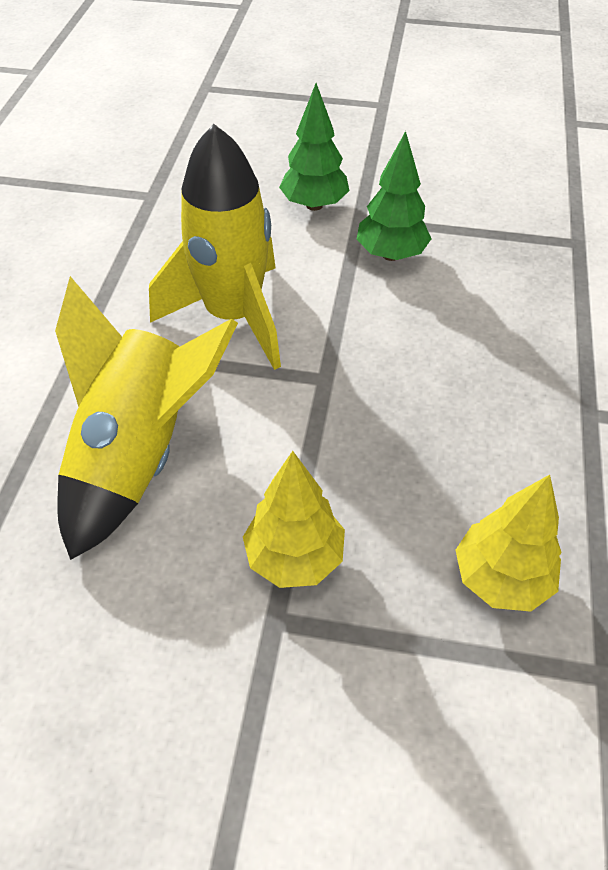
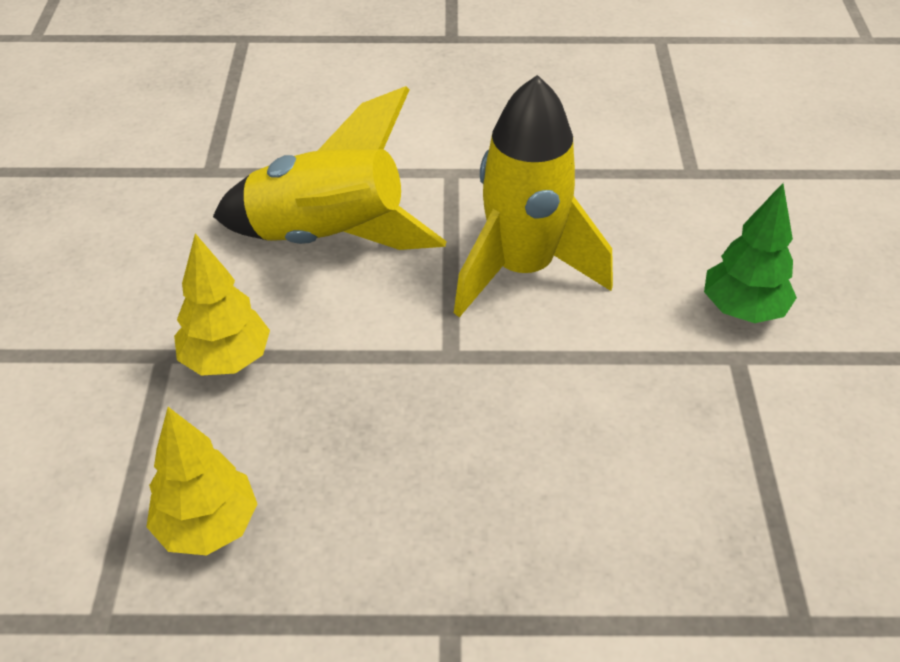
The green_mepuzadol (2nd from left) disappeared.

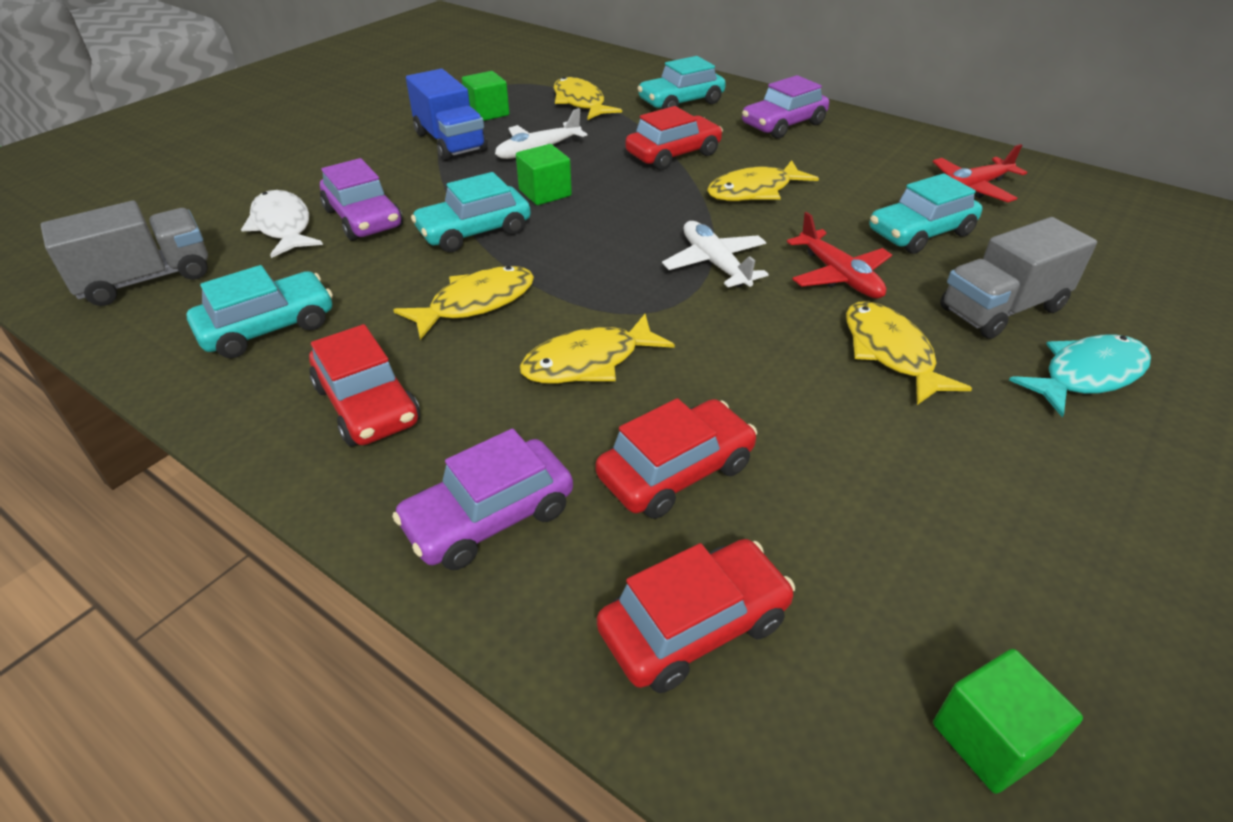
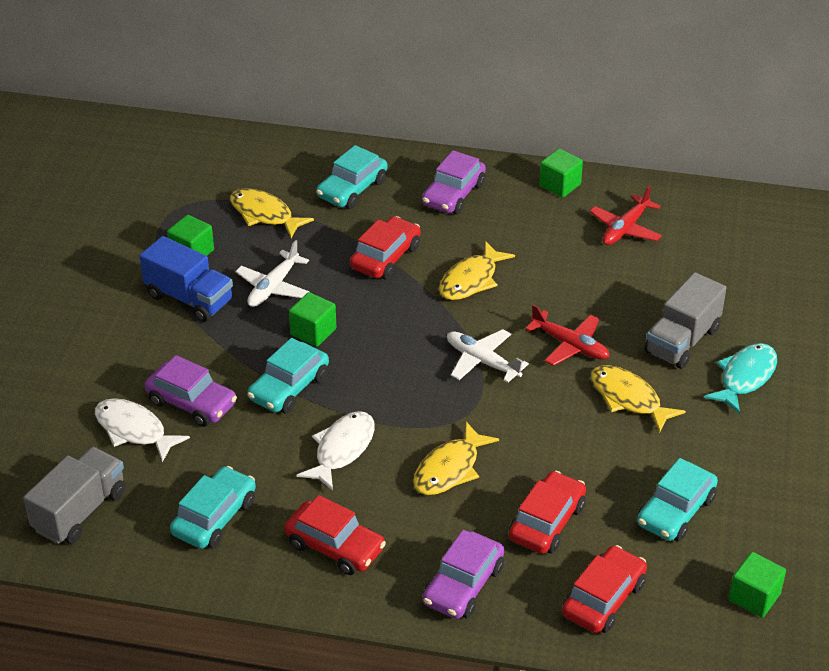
The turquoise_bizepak (4th from left) moved.
The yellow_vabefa (1st from left) became the white_vabefa (2nd from left).
The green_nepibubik (3rd from left) appeared.

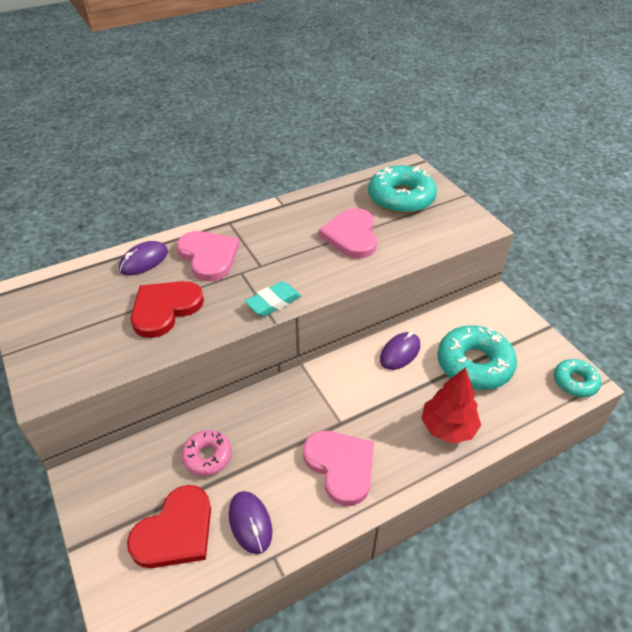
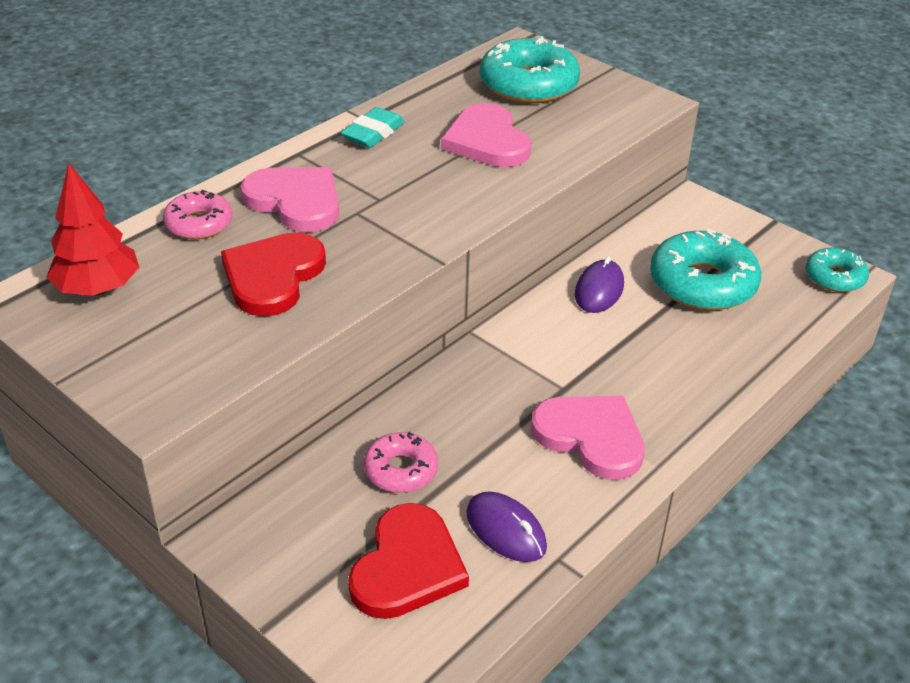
The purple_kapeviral (1st from left) was replaced by the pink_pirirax (1st from left).
The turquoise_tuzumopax moved.
The red_mepuzadol moved.

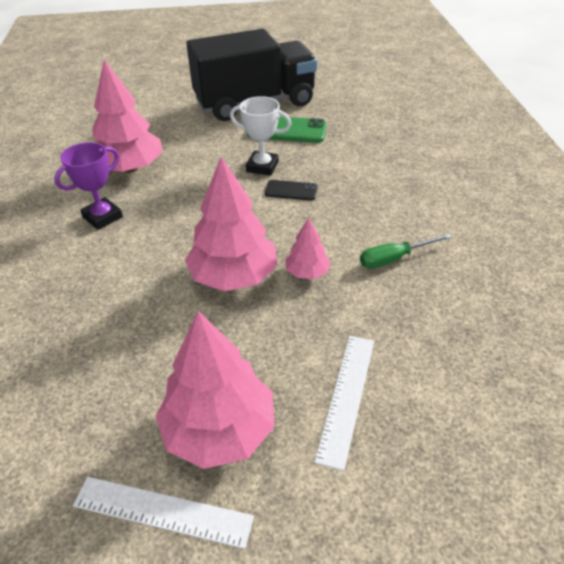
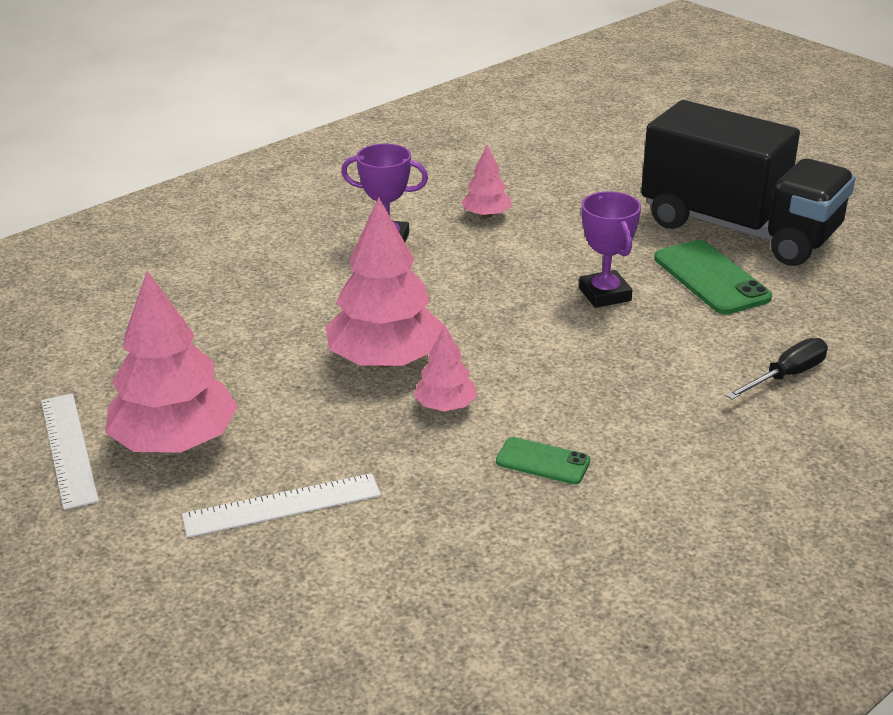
The pink_mepuzadol (1st from left in the first image) changed to 0.51 times the size.
The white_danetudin became the purple_danetudin (2nd from left).
The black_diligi disappeared.
The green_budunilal was replaced by the green_diligi (1st from left).
The black_budunilal appeared.

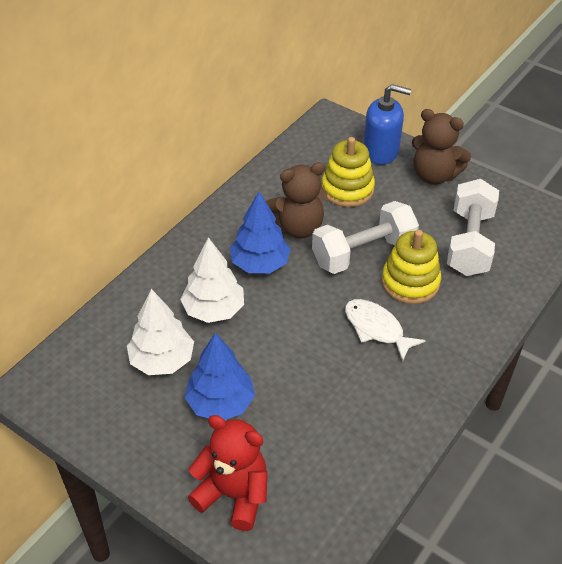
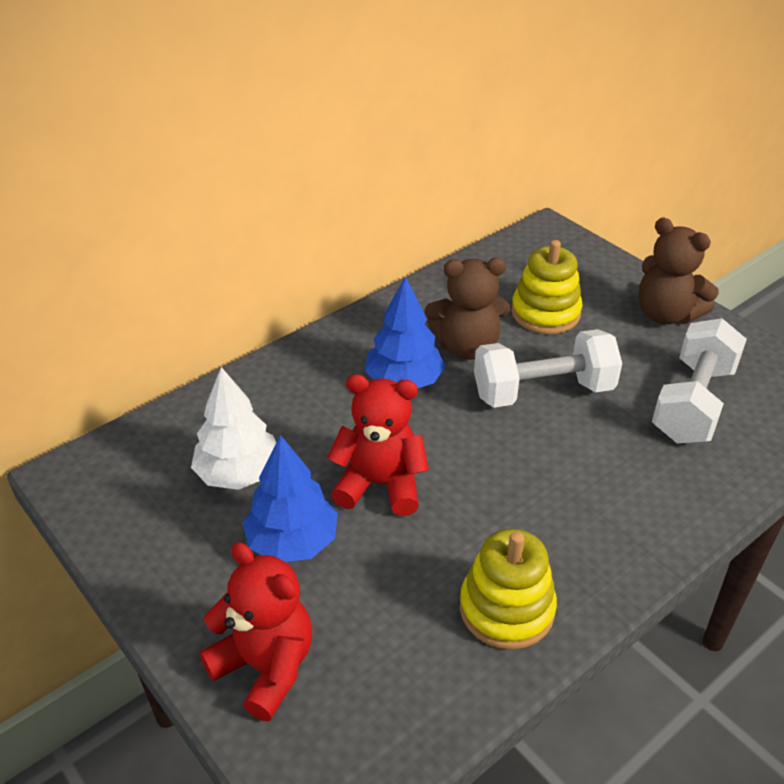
The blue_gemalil disappeared.
The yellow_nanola (2nd from left in the first image) moved.
The white_mepuzadol (2nd from left) disappeared.
The white_vabefa disappeared.
The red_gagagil (2nd from left) appeared.

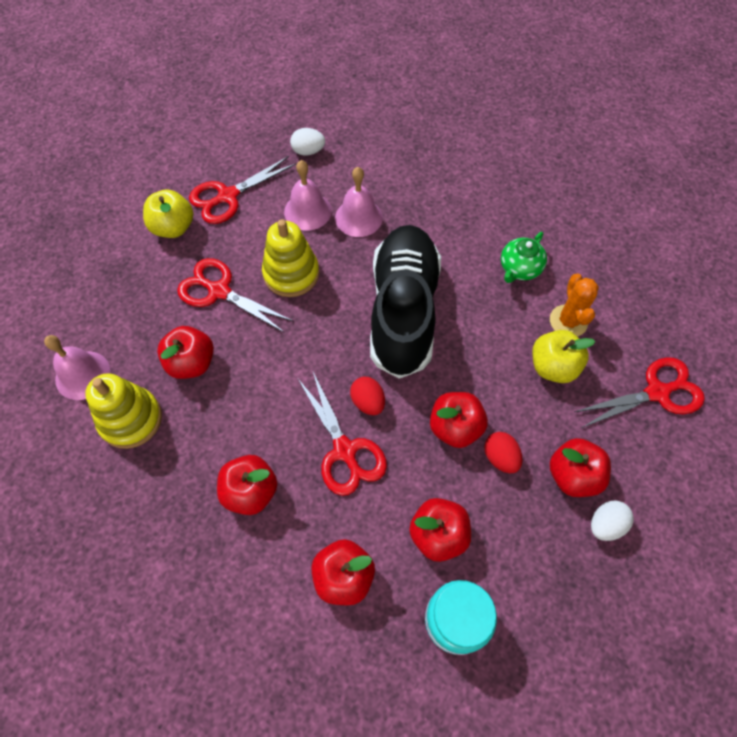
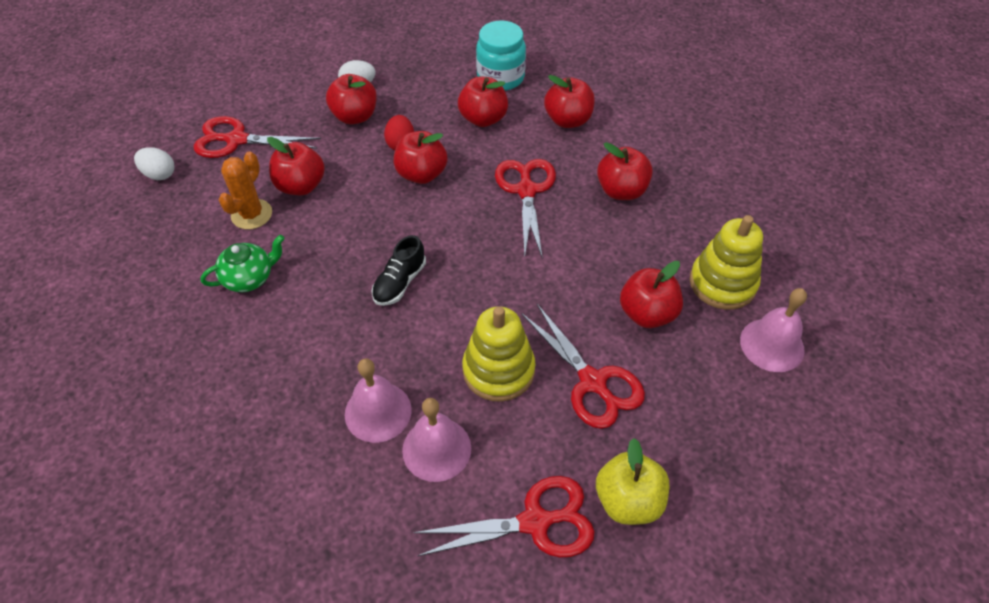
The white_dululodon (1st from left) moved.
The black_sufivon changed to 0.40 times the size.
The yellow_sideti (2nd from left) became the red_sideti (1st from left).
The red_dululodon (1st from left) disappeared.

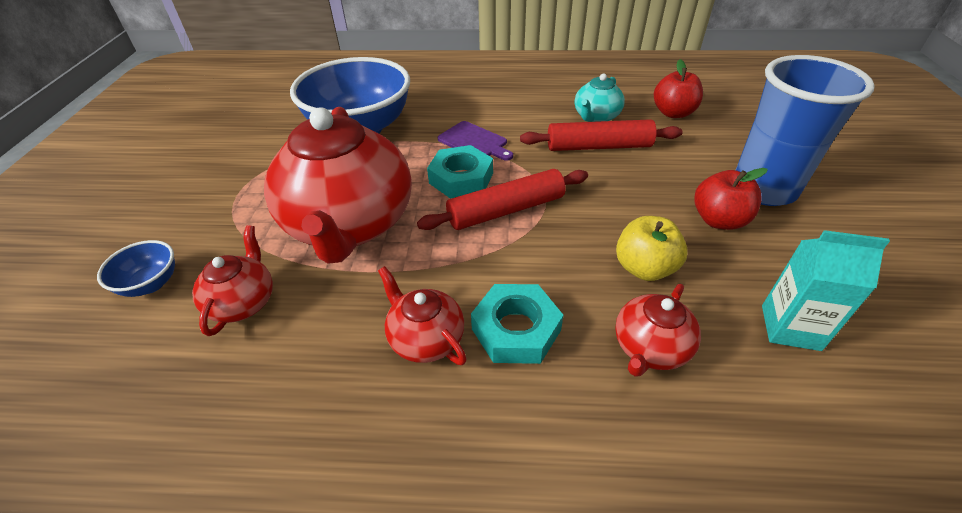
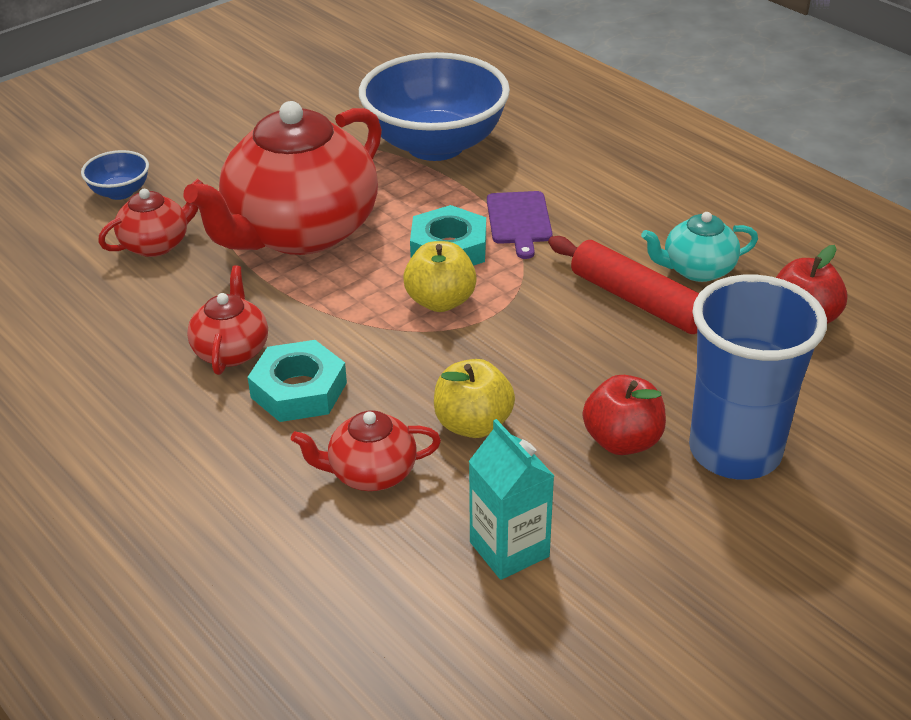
The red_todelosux (1st from left) was replaced by the yellow_sideti (1st from left).

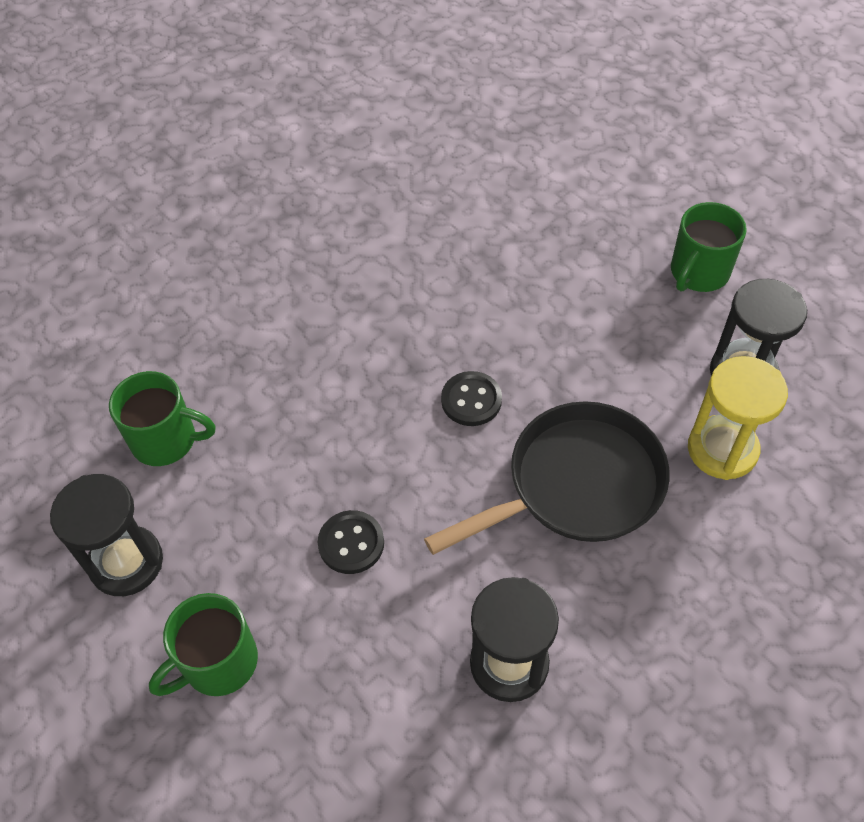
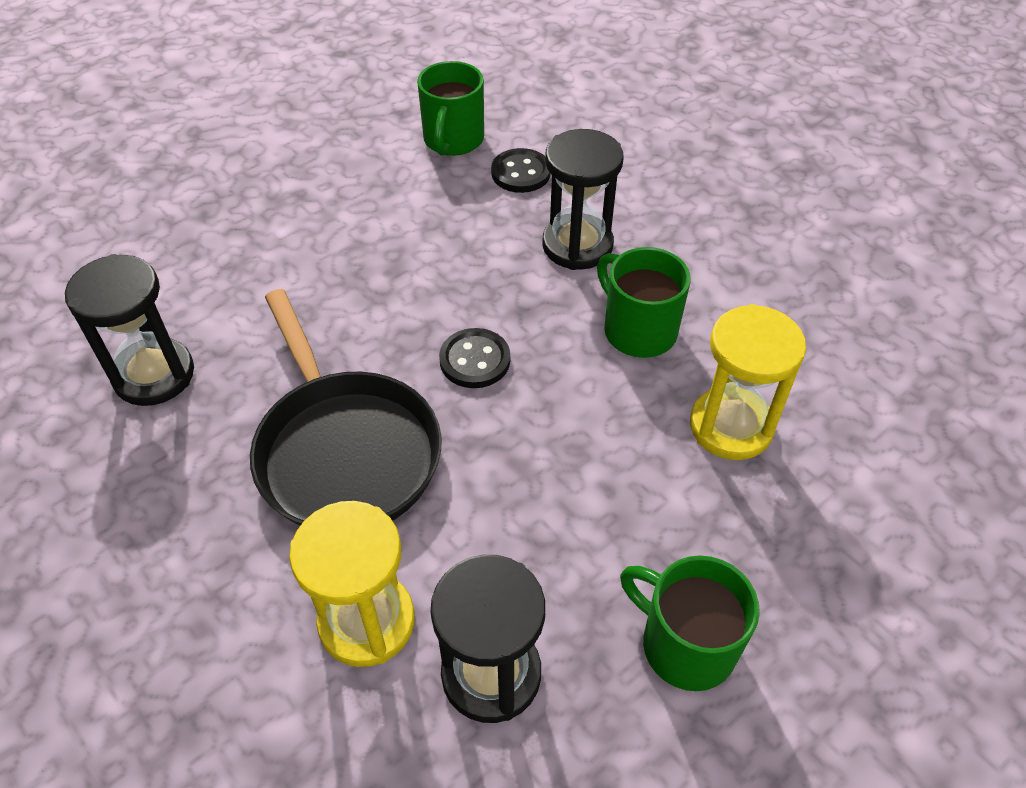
The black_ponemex (1st from left in the first image) moved.
The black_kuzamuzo (1st from left in the first image) moved.
The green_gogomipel (2nd from left) moved.
The yellow_ponemex (2nd from left) appeared.

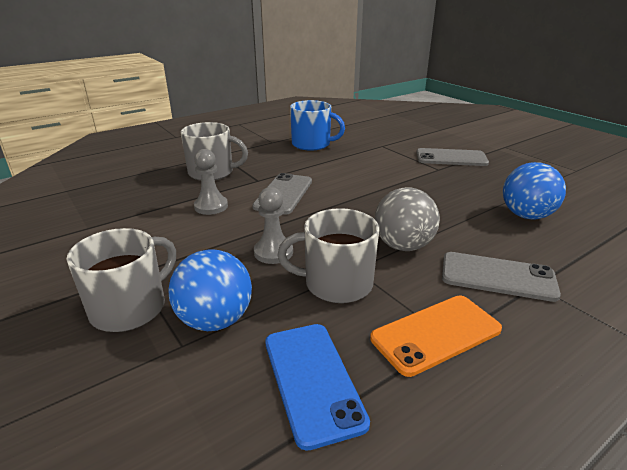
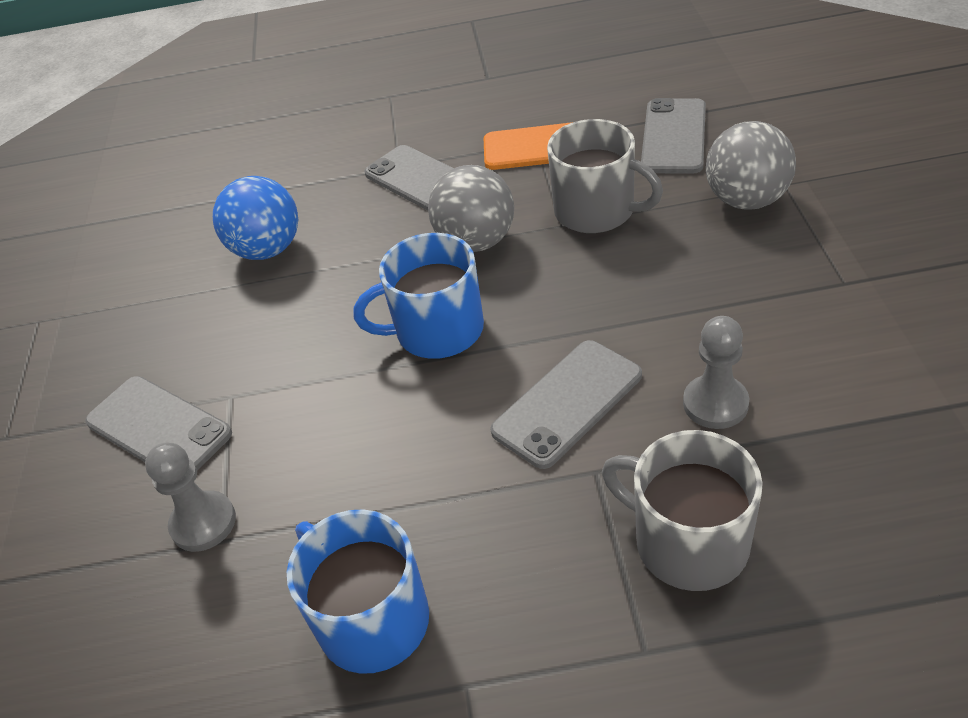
The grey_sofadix (2nd from left in the first image) moved.
The grey_gogomipel (1st from left) disappeared.
The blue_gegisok (1st from left) became the grey_gegisok (2nd from left).
The blue_diligi became the grey_diligi (4th from left).
The blue_gogomipel (2nd from left) appeared.

